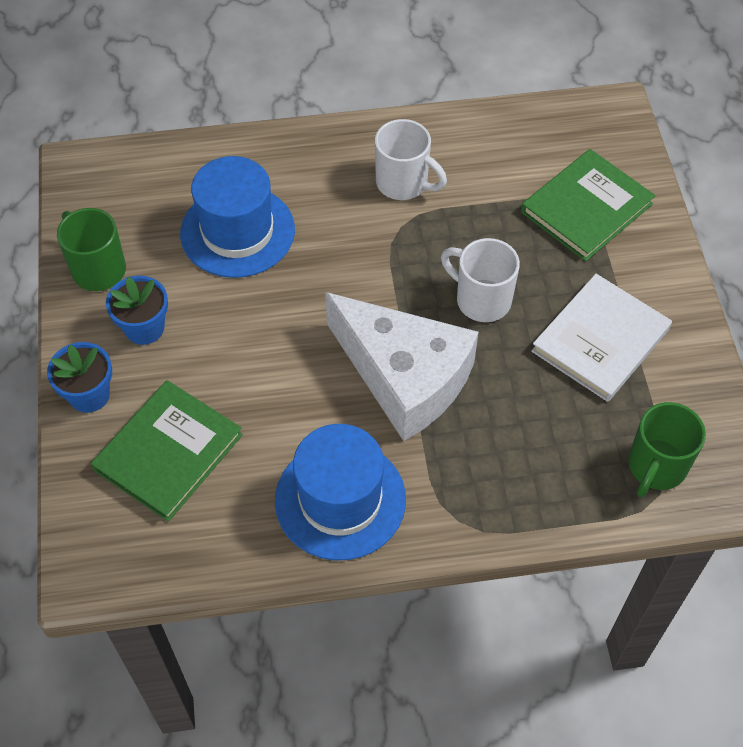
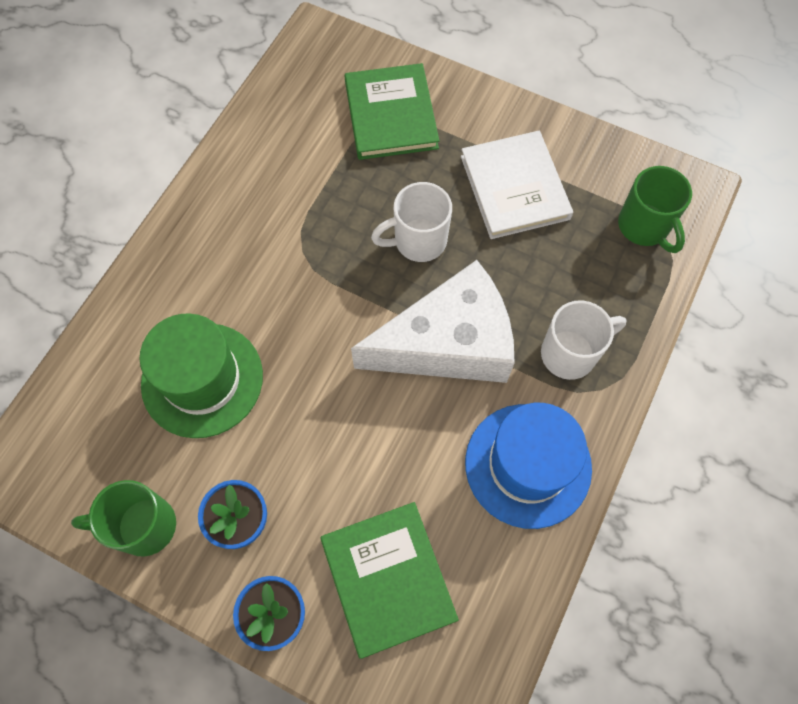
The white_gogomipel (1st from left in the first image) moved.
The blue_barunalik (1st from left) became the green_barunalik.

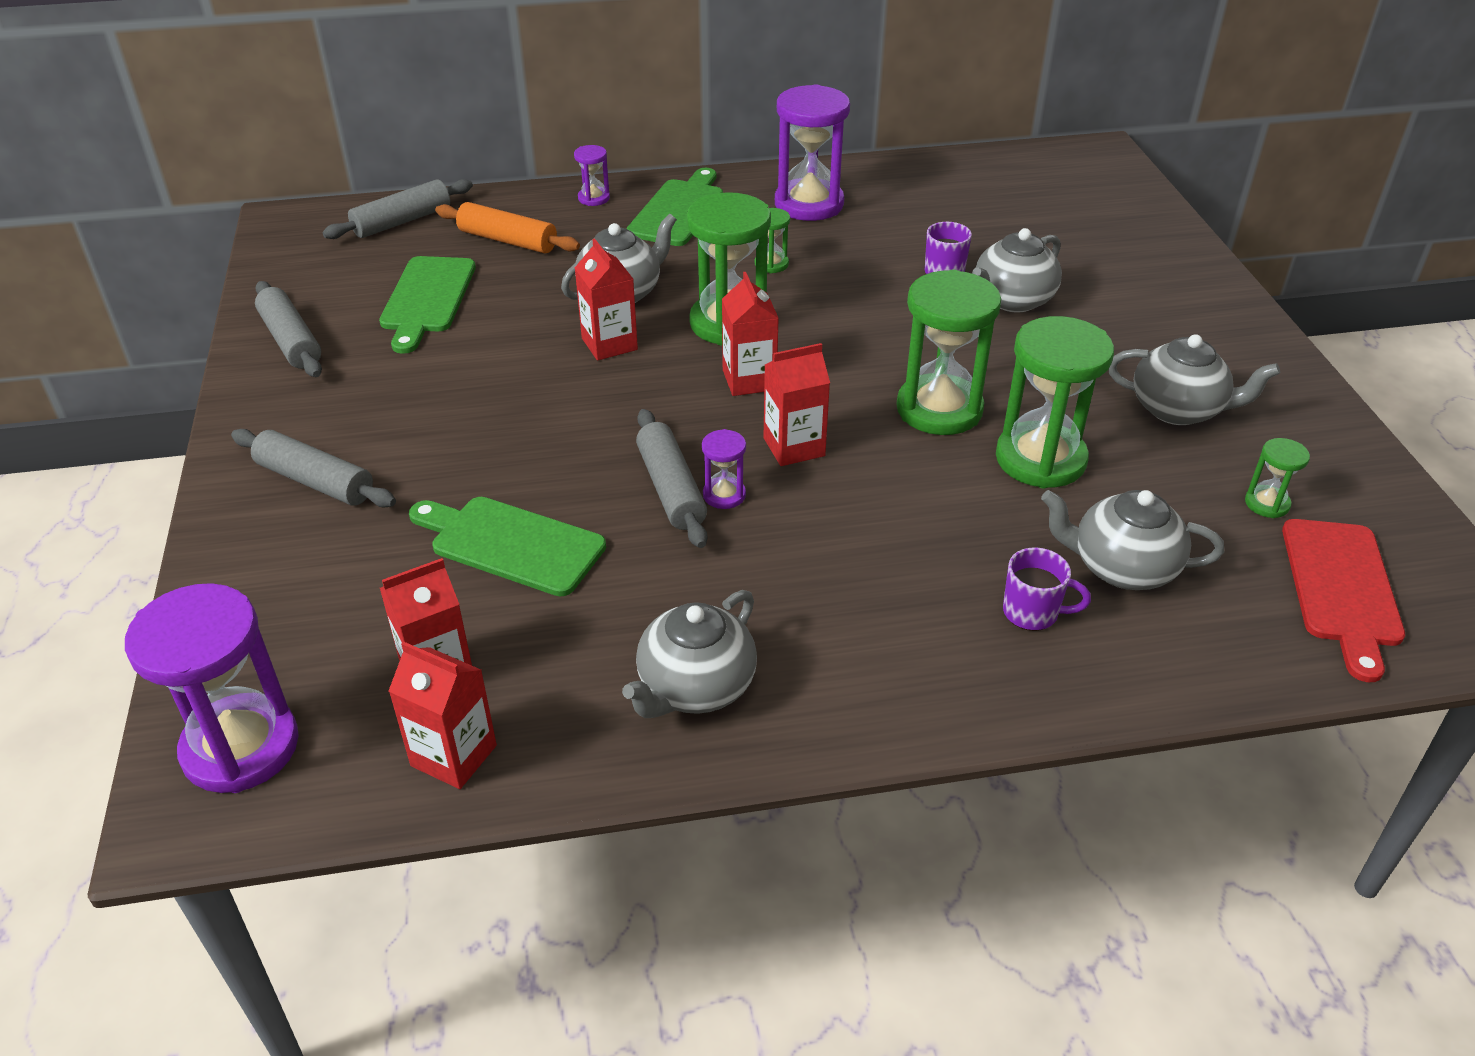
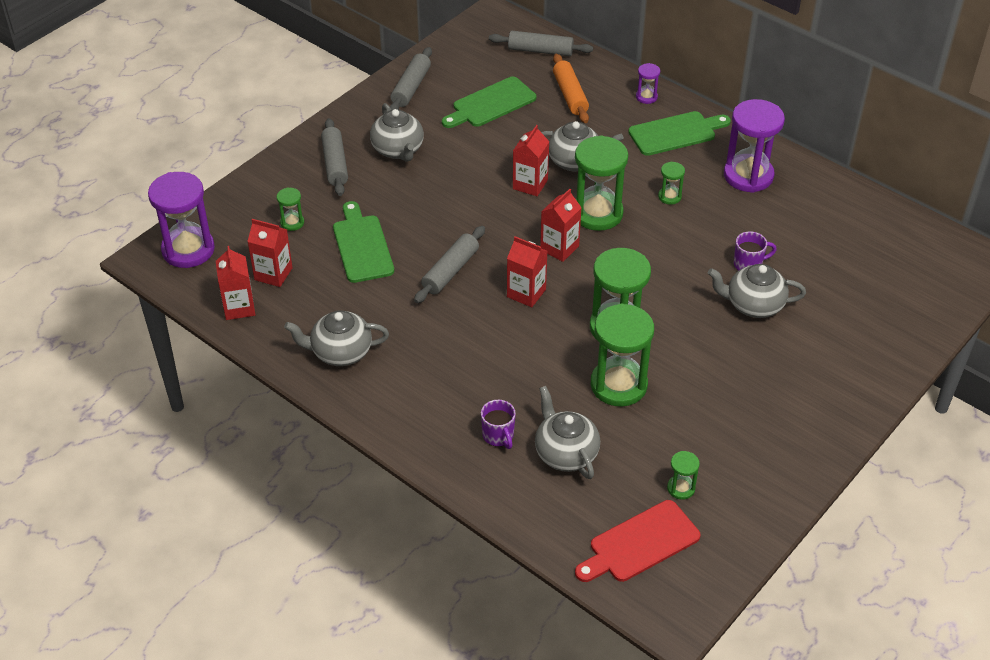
The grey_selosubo (5th from left in the first image) moved.
The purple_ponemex (3rd from left) disappeared.
The green_ponemex (1st from left) appeared.

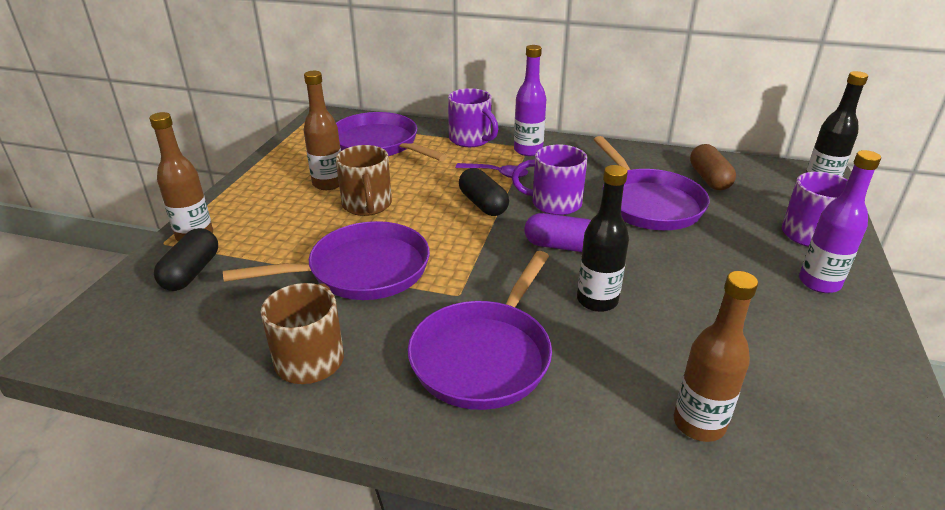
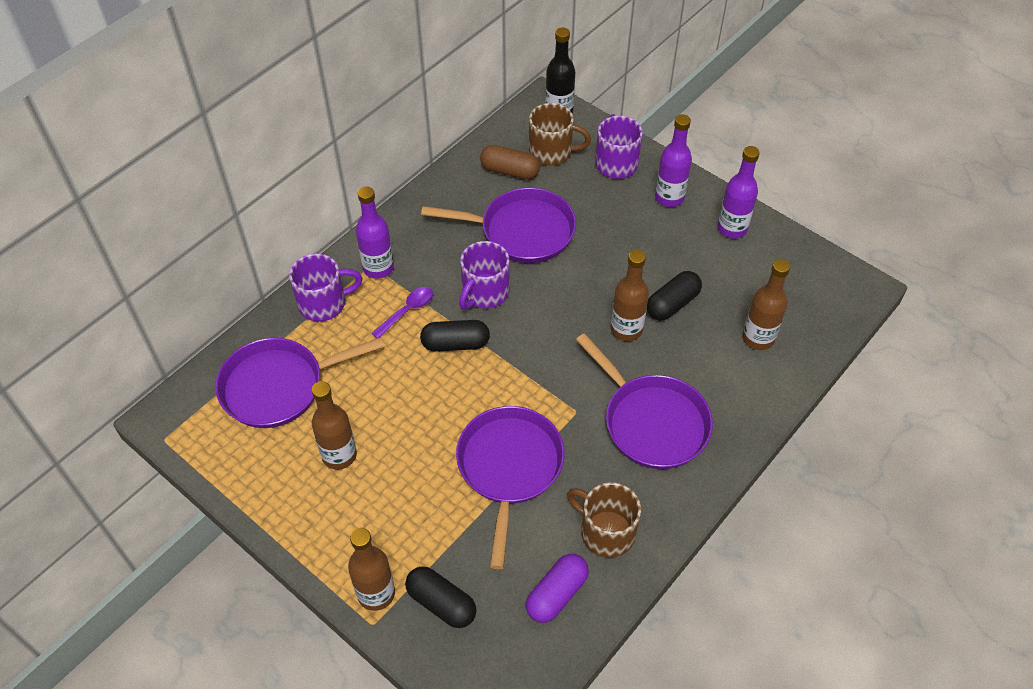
The brown_gogomipel (2nd from left in the first image) moved.
The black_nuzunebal (1st from left) became the brown_nuzunebal (3rd from left).
The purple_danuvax moved.
The purple_nuzunebal (3rd from left) appeared.
The black_danuvax (3rd from left) appeared.

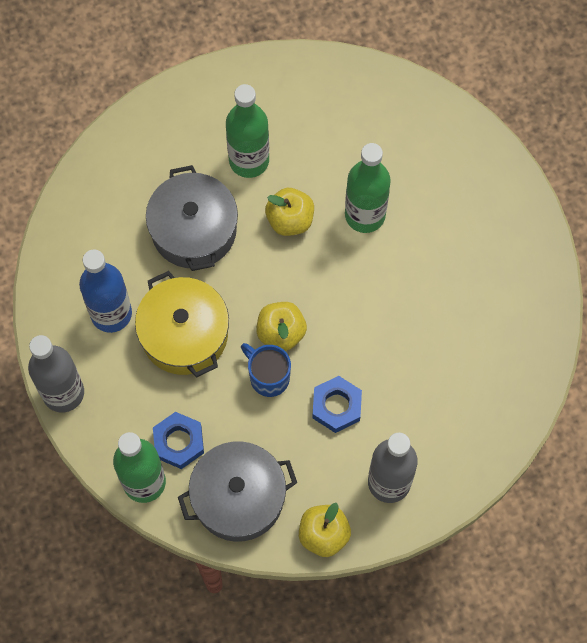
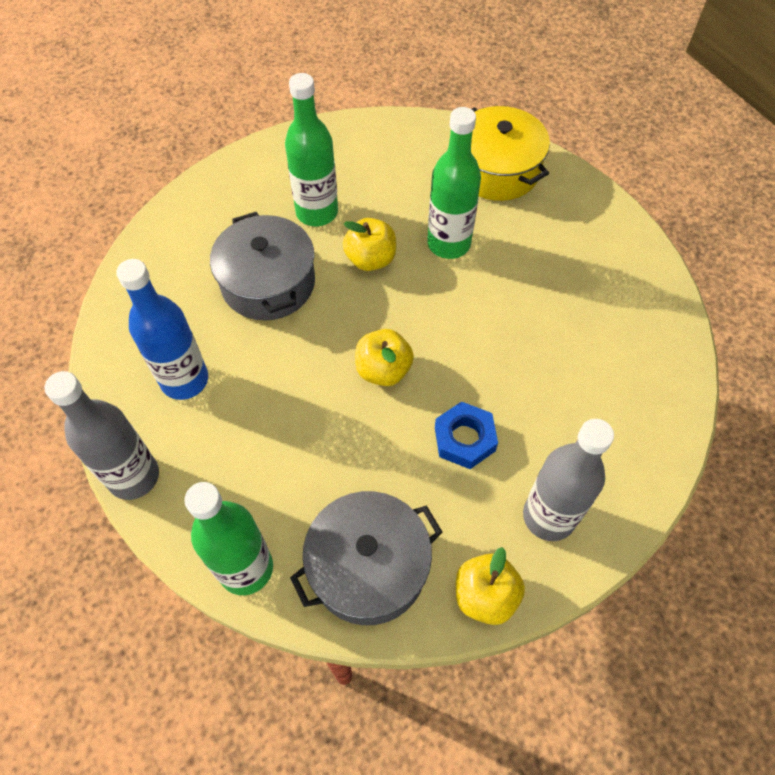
The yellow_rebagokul moved.
The blue_gogomipel disappeared.
The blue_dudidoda (1st from left) disappeared.

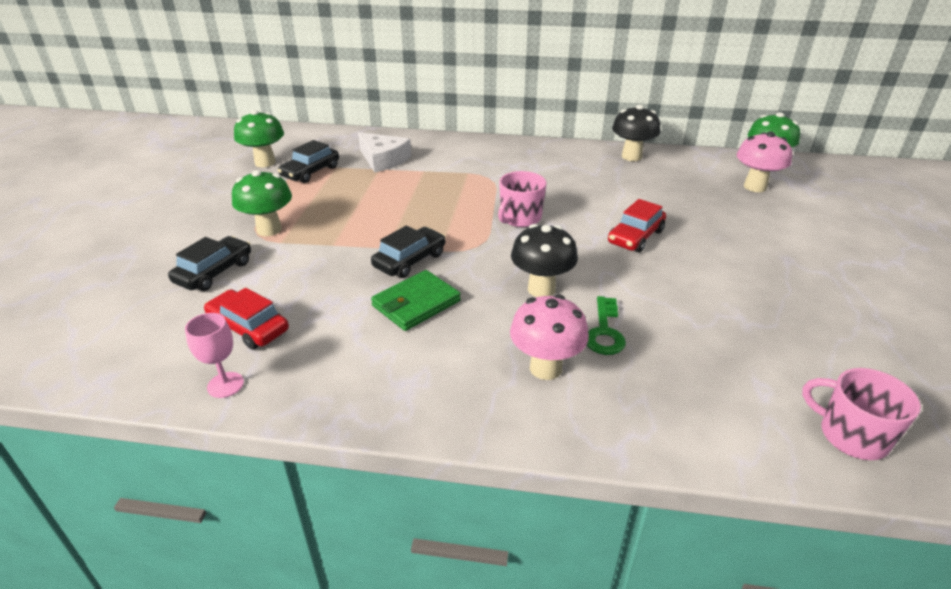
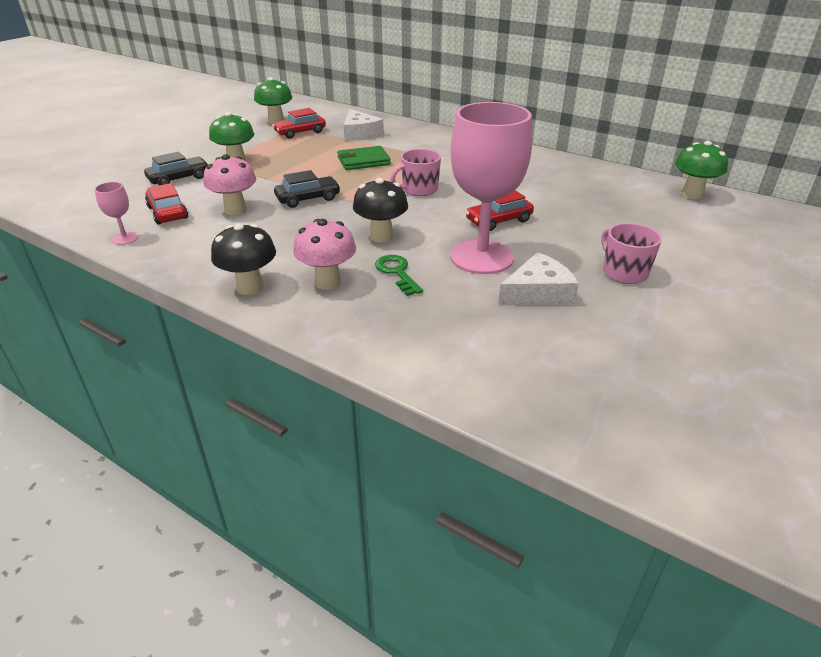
The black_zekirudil (2nd from left in the first image) moved.
The pink_zekirudil (2nd from left in the first image) moved.
The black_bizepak (2nd from left) became the red_bizepak (2nd from left).
The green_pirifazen moved.
The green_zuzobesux turned 120 degrees clockwise.
The pink_gogomipel (2nd from left) moved.
The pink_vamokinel (2nd from left) appeared.
The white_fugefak (2nd from left) appeared.

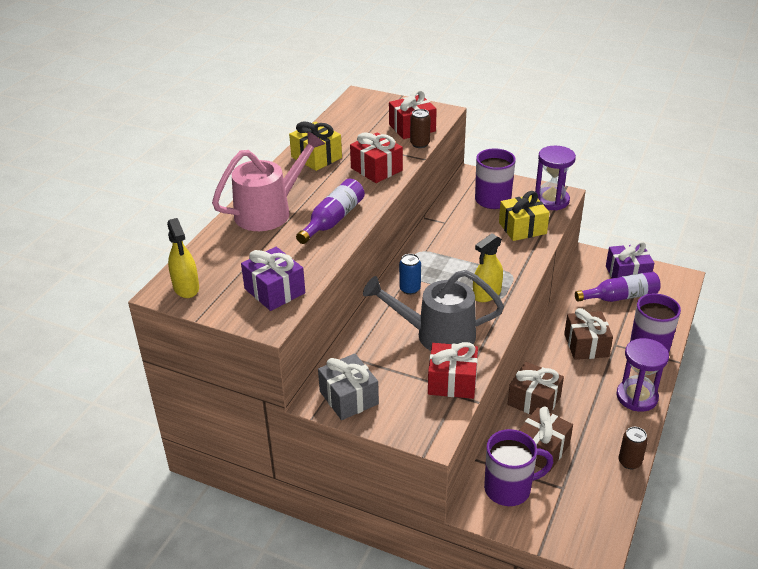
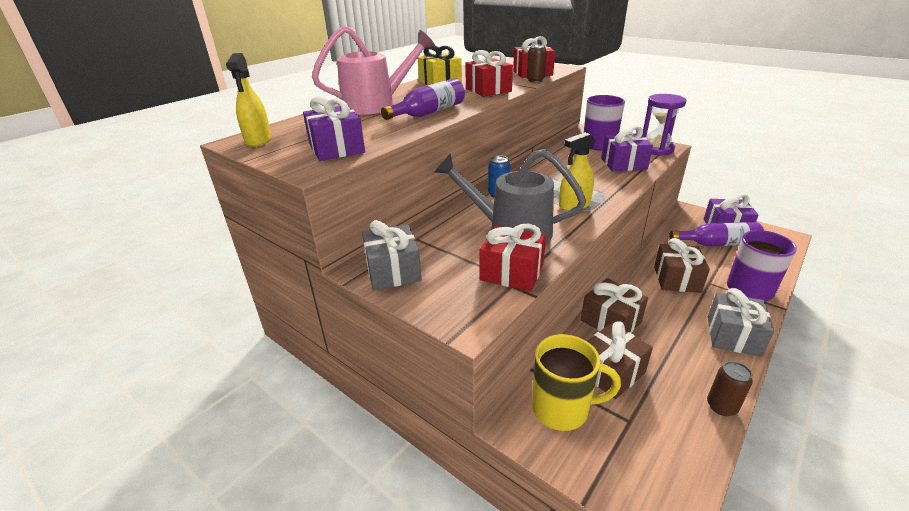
The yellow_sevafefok (2nd from left) became the purple_sevafefok (2nd from left).
The purple_ponemex (2nd from left) was replaced by the grey_sevafefok (2nd from left).
The purple_gogomipel (2nd from left) became the yellow_gogomipel.

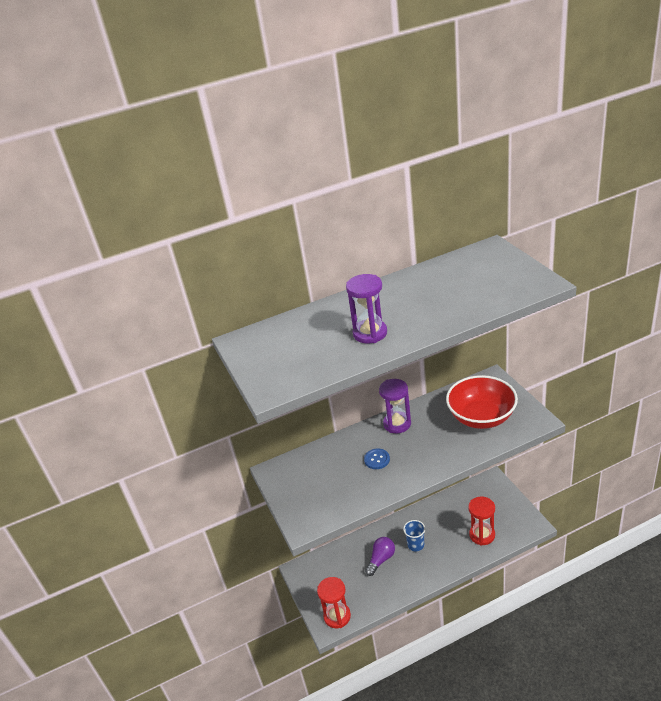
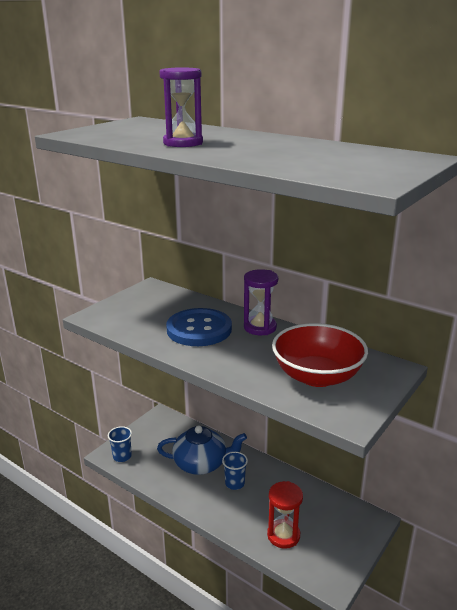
The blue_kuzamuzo changed to 2.25 times the size.
The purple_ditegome was replaced by the blue_selosubo.
The red_ponemex (1st from left) was replaced by the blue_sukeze (1st from left).

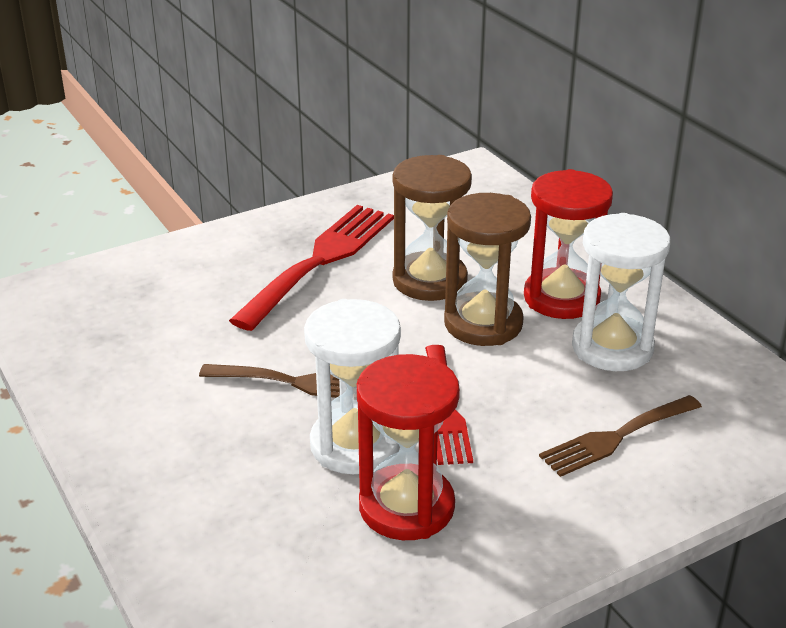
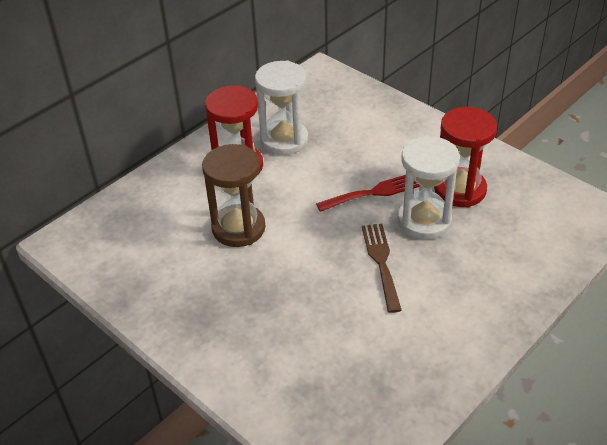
The brown_ponemex (2nd from left) disappeared.
The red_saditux (1st from left) disappeared.
The brown_saditux (2nd from left) disappeared.

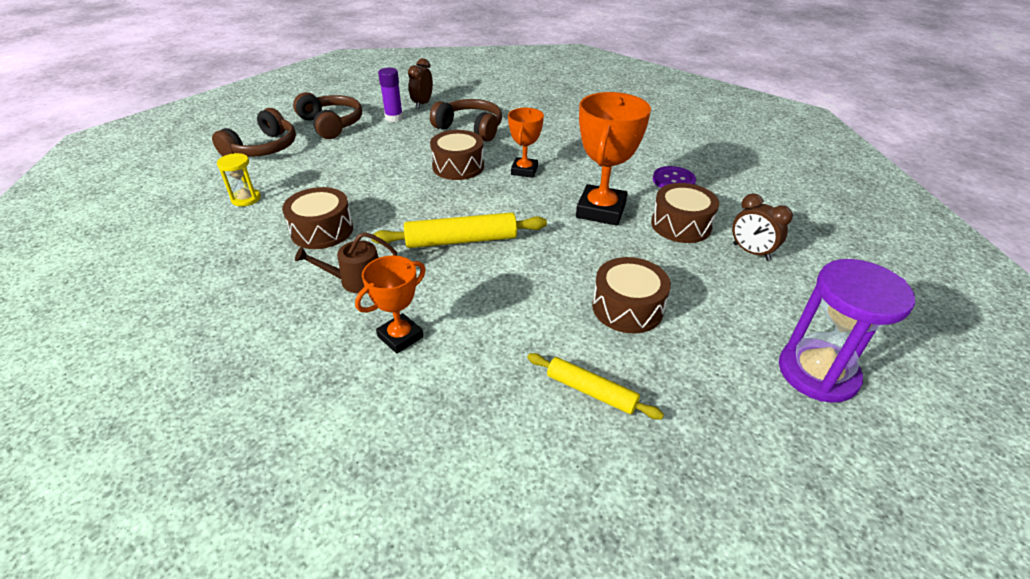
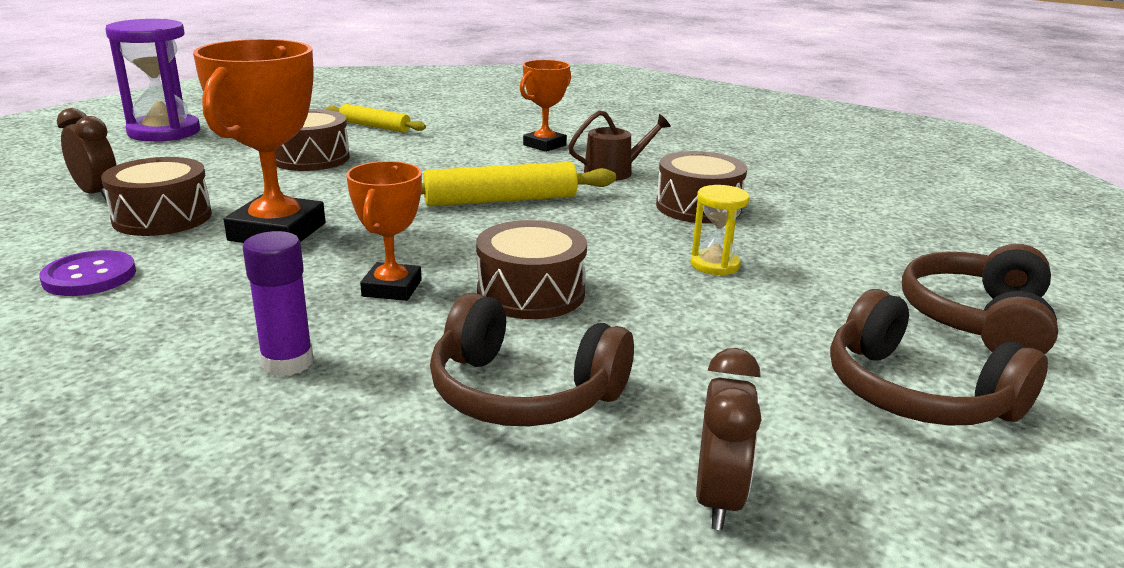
The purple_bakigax moved.
The yellow_ponemex moved.

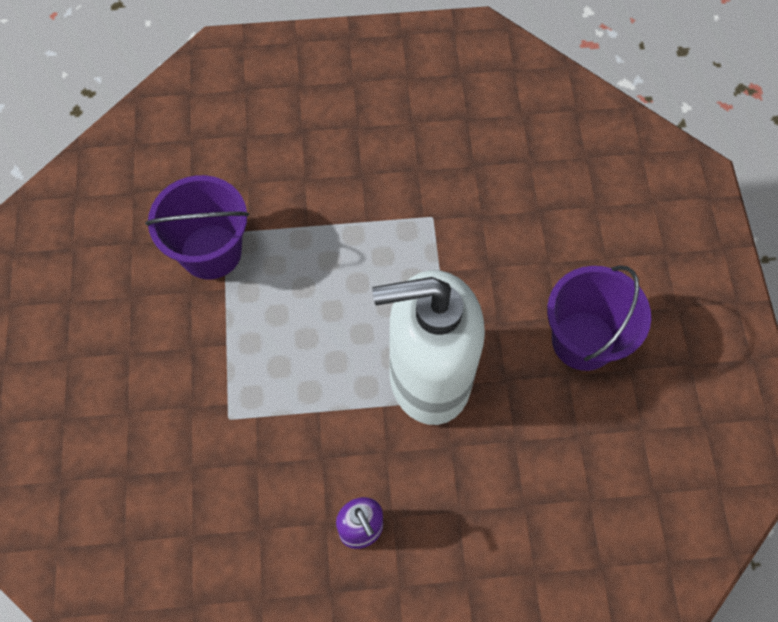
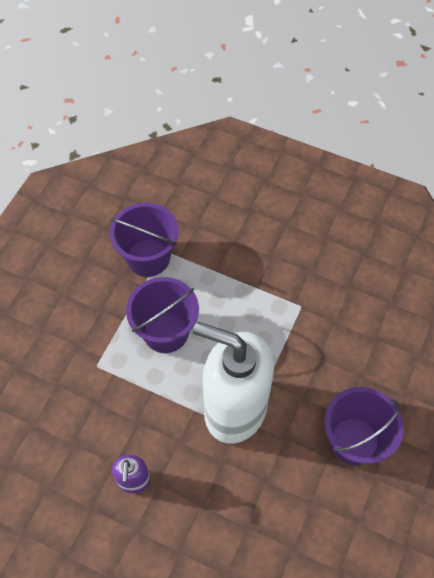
The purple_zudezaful (2nd from left) appeared.

